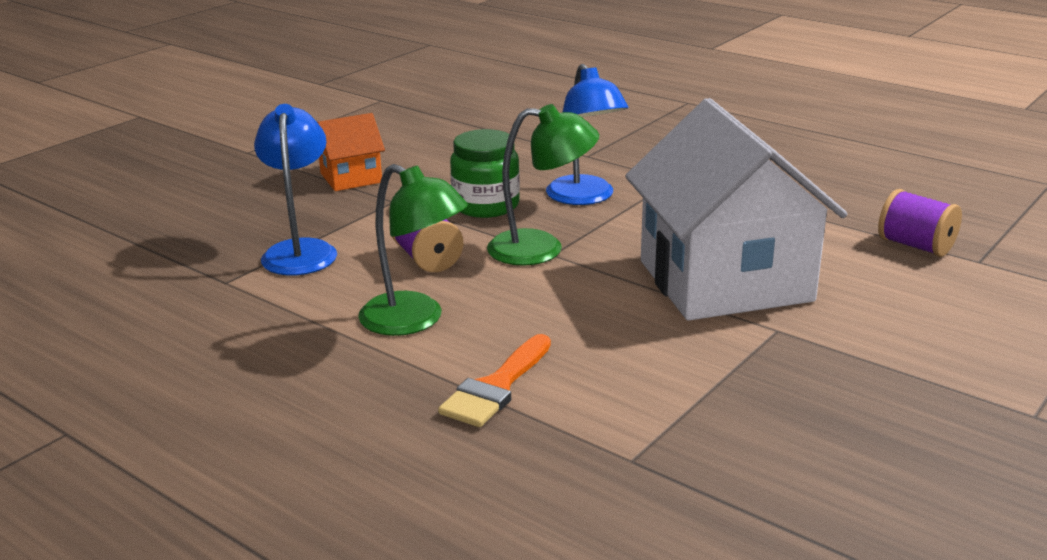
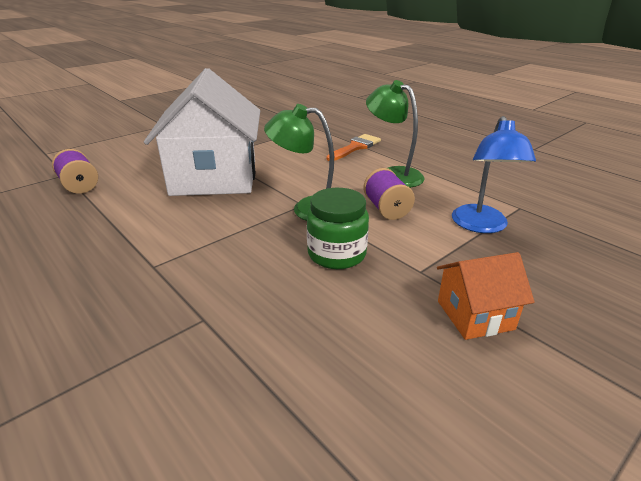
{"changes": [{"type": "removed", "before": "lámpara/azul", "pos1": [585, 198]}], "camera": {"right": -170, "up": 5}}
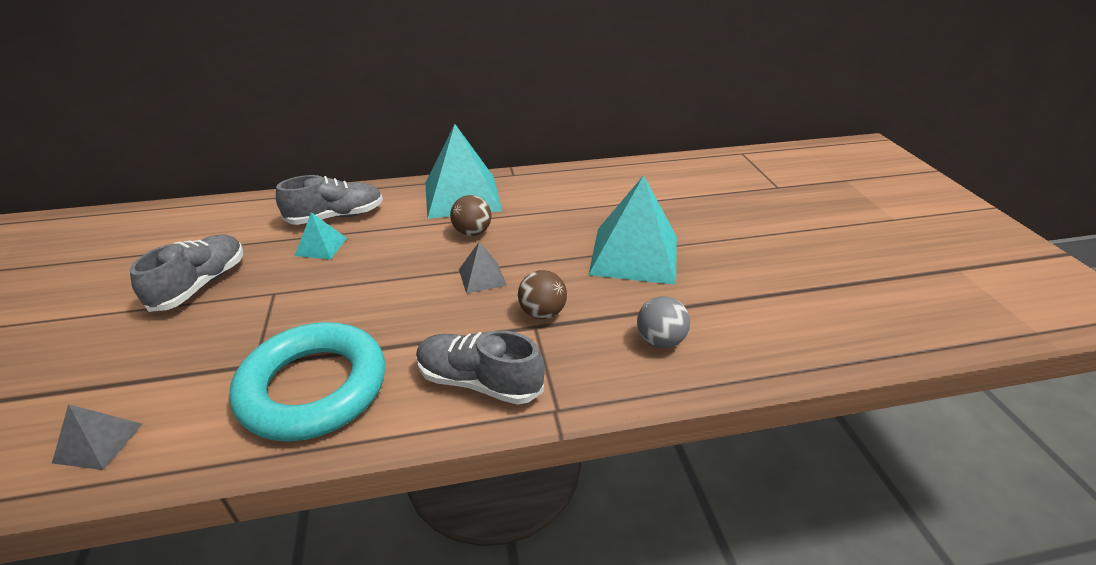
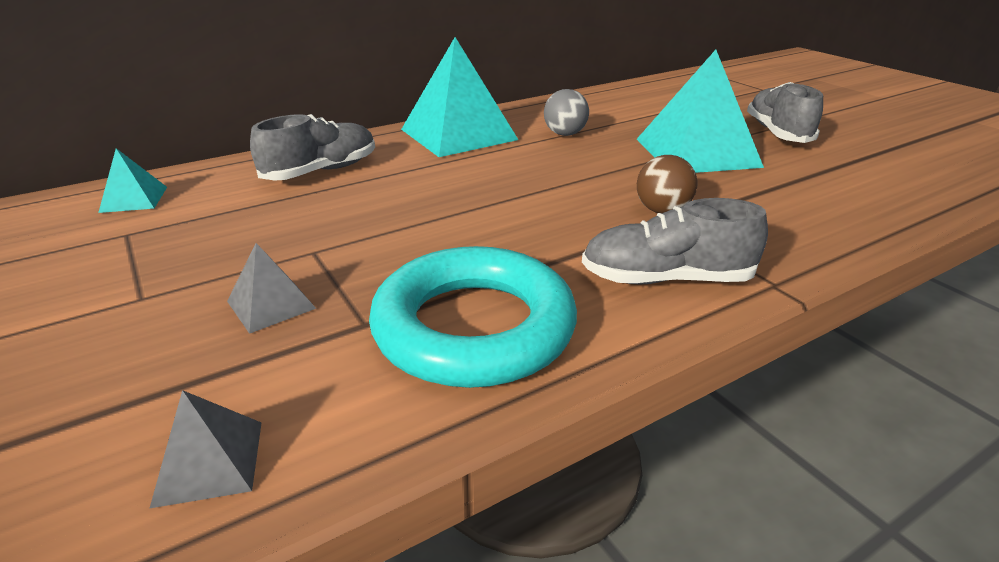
{"changes": [{"type": "removed", "before": "pelota/marrón", "pos1": [472, 232]}, {"type": "moved", "before": "pirámide/turquesa", "pos1": [321, 246], "pos2": [134, 199]}, {"type": "moved", "before": "zapato/gris", "pos1": [201, 284], "pos2": [778, 133]}, {"type": "moved", "before": "pirámide/gris", "pos1": [482, 277], "pos2": [271, 304]}, {"type": "moved", "before": "pelota/gris", "pos1": [660, 341], "pos2": [565, 134]}], "camera": {"right": -20, "up": -5}}
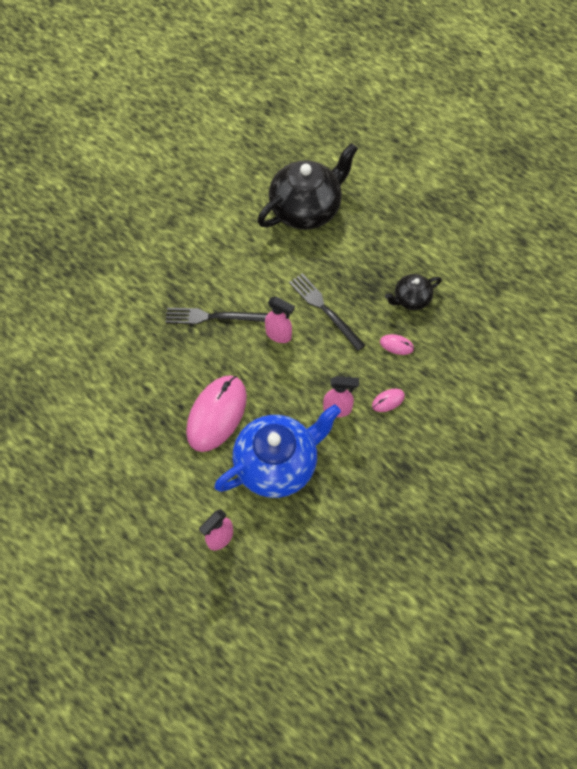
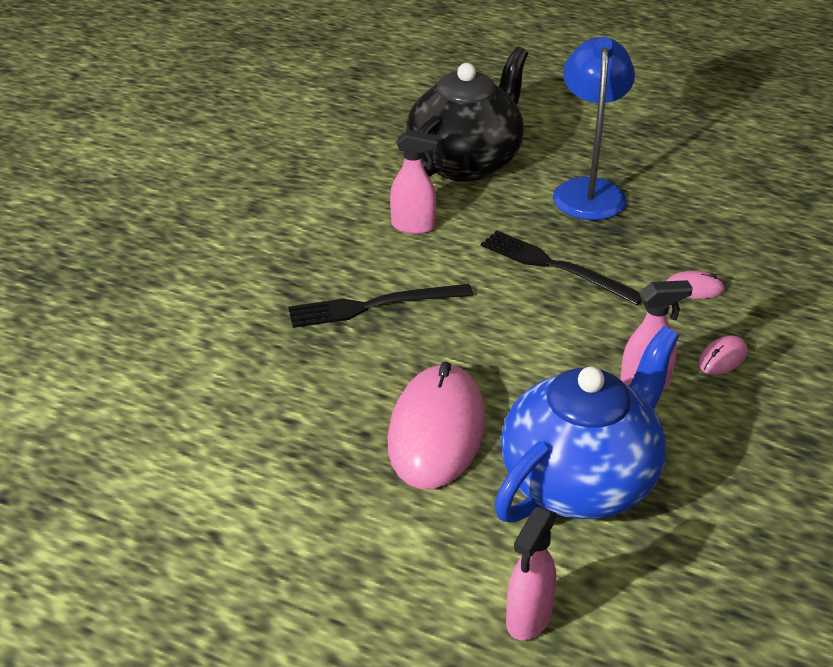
{"changes": [{"type": "removed", "before": "tetera/negro", "pos1": [411, 299]}, {"type": "moved", "before": "pulverizador/rosa", "pos1": [279, 335], "pos2": [413, 226]}, {"type": "added", "after": "lámpara/azul", "pos2": [588, 190]}], "camera": {"right": -15, "up": -25}}
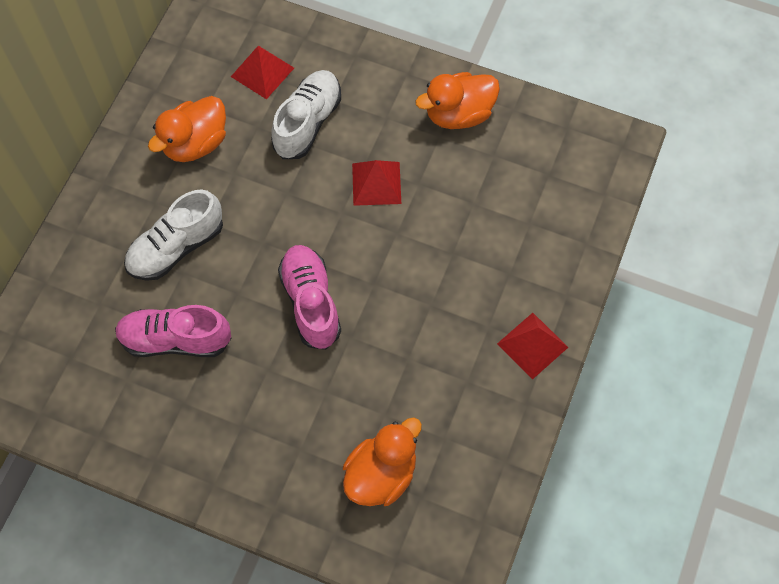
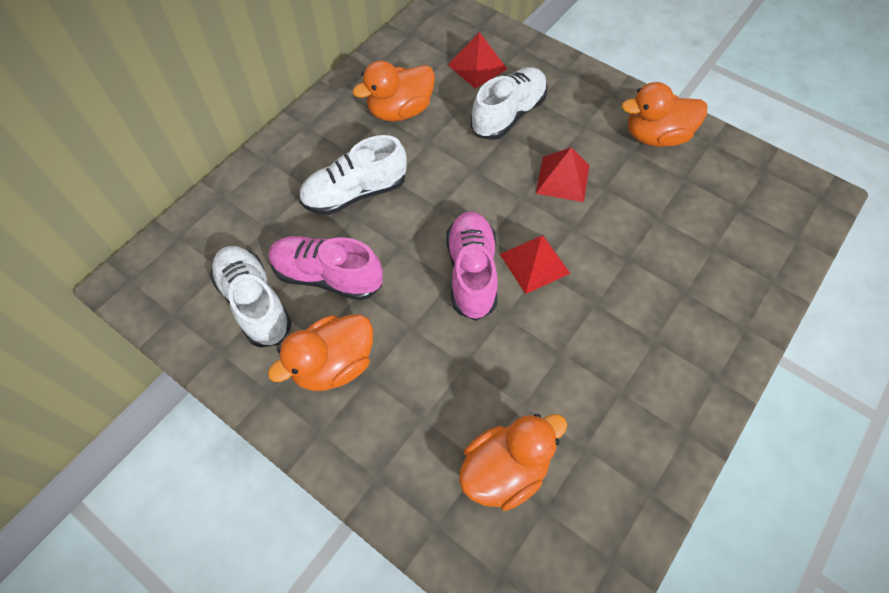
{"changes": [{"type": "moved", "before": "pirámide/rojo", "pos1": [532, 345], "pos2": [534, 263]}, {"type": "added", "after": "zapato/blanco", "pos2": [255, 303]}, {"type": "added", "after": "pato/naranja", "pos2": [334, 365]}], "camera": {"right": 15, "up": -5}}
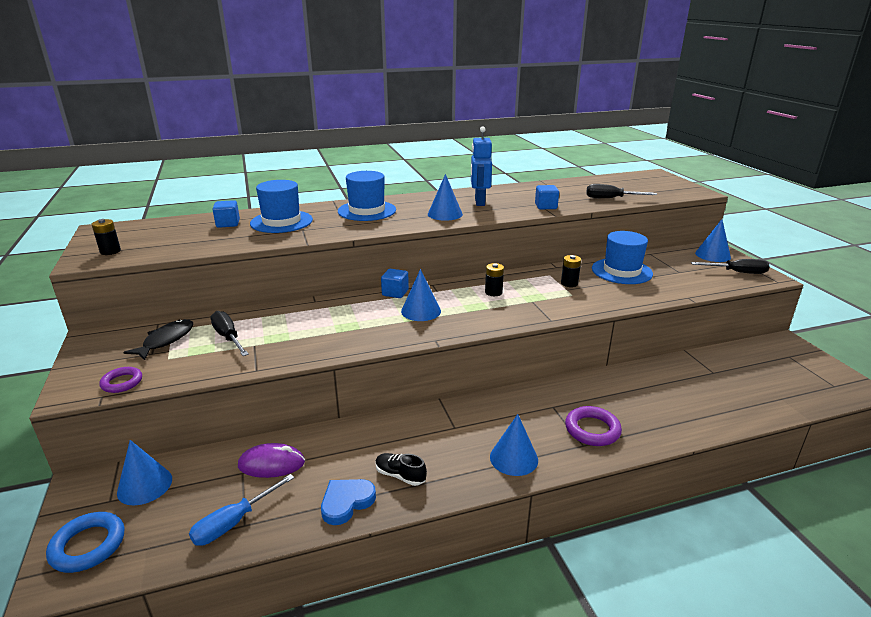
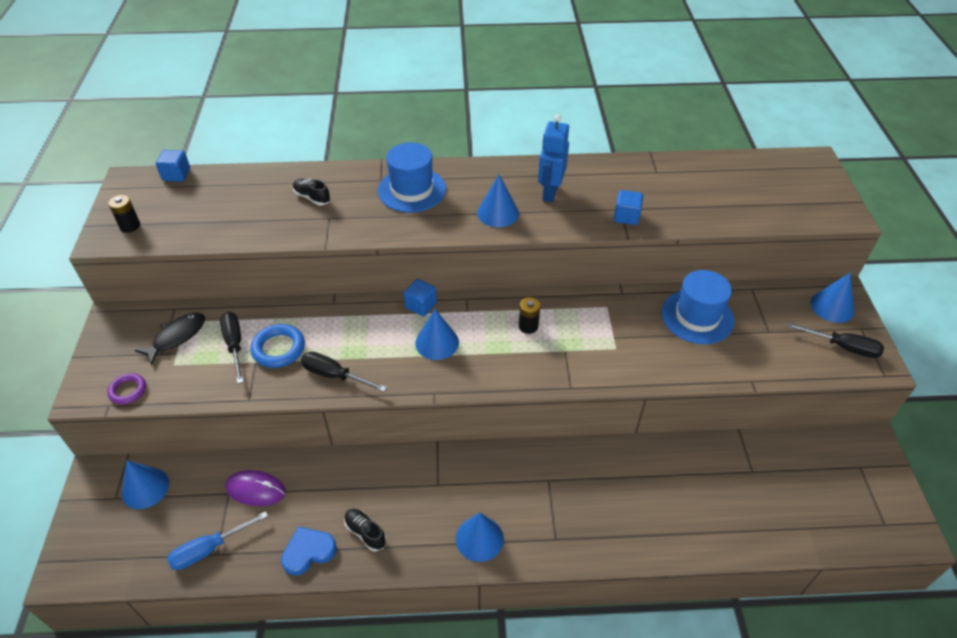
{"changes": [{"type": "replaced", "before": "sombrero/azul", "after": "zapato/negro", "pos1": [281, 222], "pos2": [312, 197]}, {"type": "moved", "before": "destornillador/negro", "pos1": [611, 198], "pos2": [334, 375]}, {"type": "moved", "before": "cubo/azul", "pos1": [228, 224], "pos2": [176, 175]}, {"type": "removed", "before": "pila/negro", "pos1": [569, 283]}, {"type": "removed", "before": "anillo/morado", "pos1": [592, 430]}, {"type": "moved", "before": "anillo/azul", "pos1": [88, 545], "pos2": [278, 349]}], "camera": {"right": 15, "up": 20}}
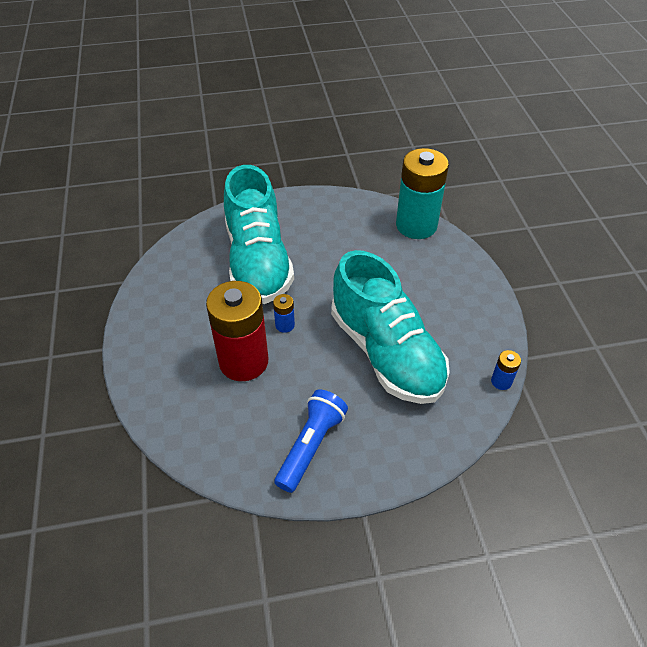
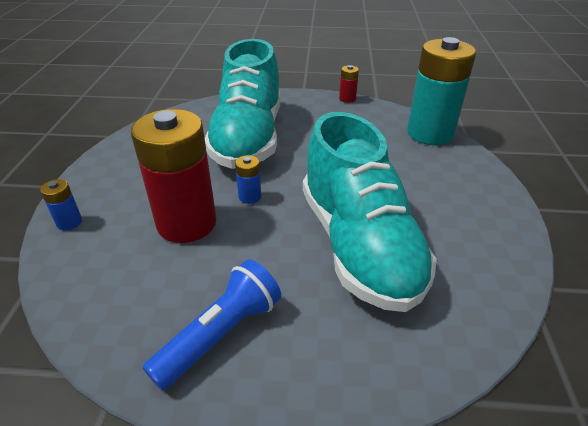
{"changes": [{"type": "moved", "before": "pila/azul", "pos1": [501, 381], "pos2": [69, 222]}, {"type": "added", "after": "pila/rojo", "pos2": [347, 99]}], "camera": {"right": 15, "up": -10}}
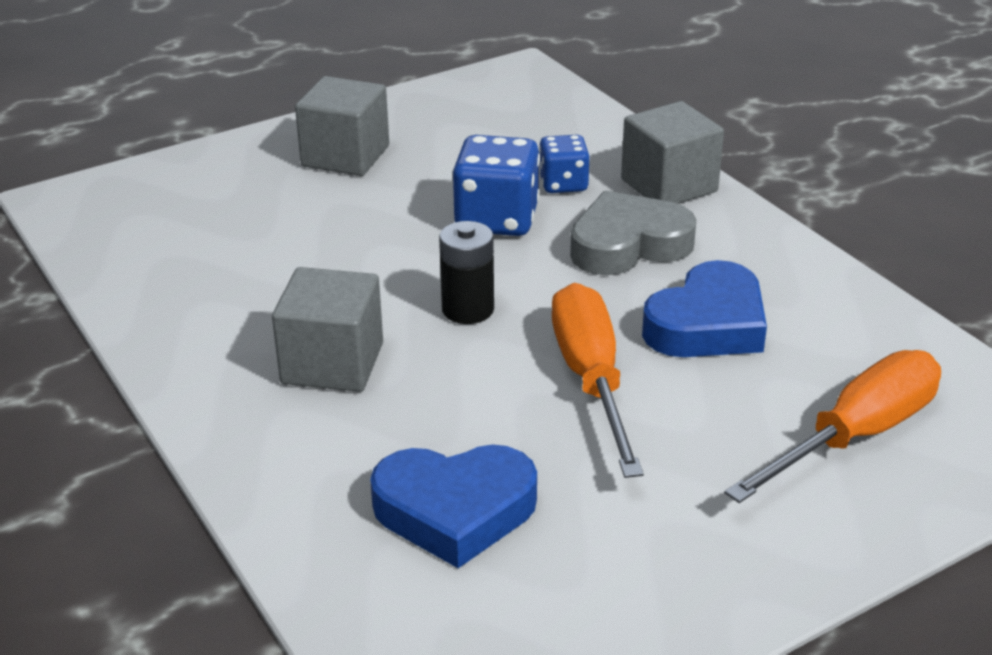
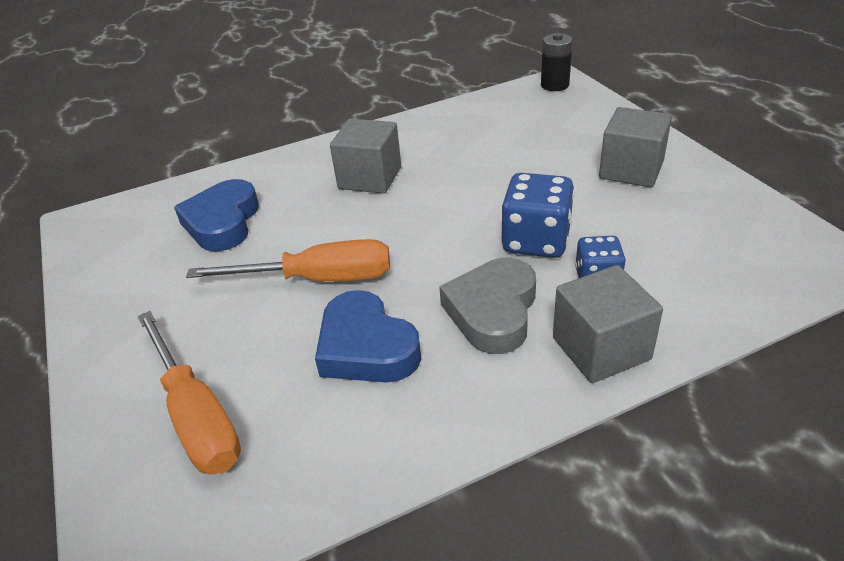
{"changes": [{"type": "turned", "before": "corazón/gris", "pos1": [628, 245], "pos2": [493, 311], "turn": -150}, {"type": "moved", "before": "pila/negro", "pos1": [468, 309], "pos2": [555, 85]}], "camera": {"right": 100, "up": 5}}
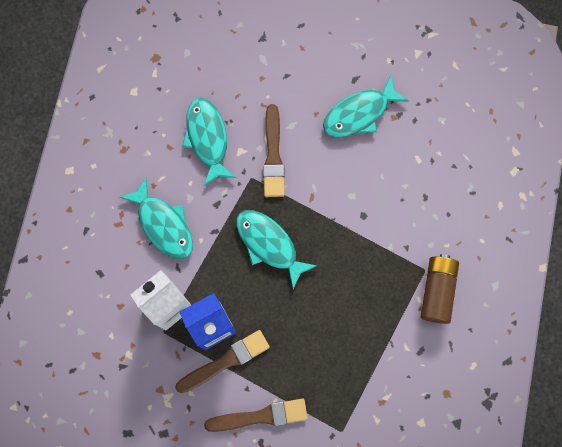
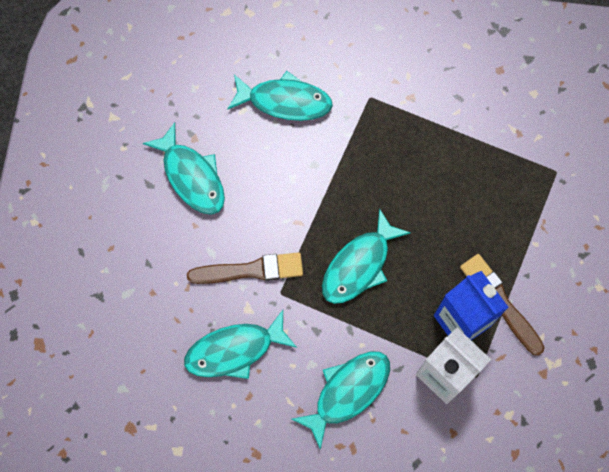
{"changes": [{"type": "removed", "before": "pila/marrón", "pos1": [437, 291]}, {"type": "removed", "before": "pincel/marrón", "pos1": [260, 416]}, {"type": "added", "after": "pez/turquesa", "pos2": [284, 101]}], "camera": {"right": -95, "up": -5}}
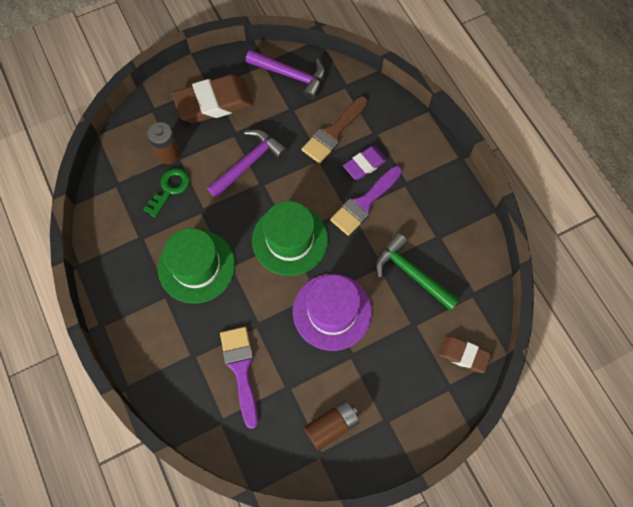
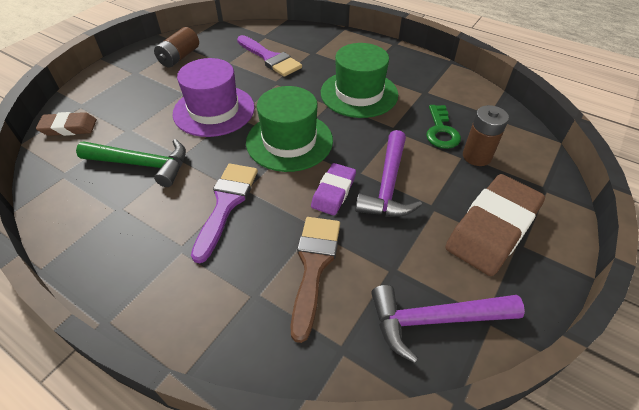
{"changes": [{"type": "moved", "before": "goma de borrar/morado", "pos1": [365, 164], "pos2": [333, 192]}], "camera": {"right": 150, "up": -20}}
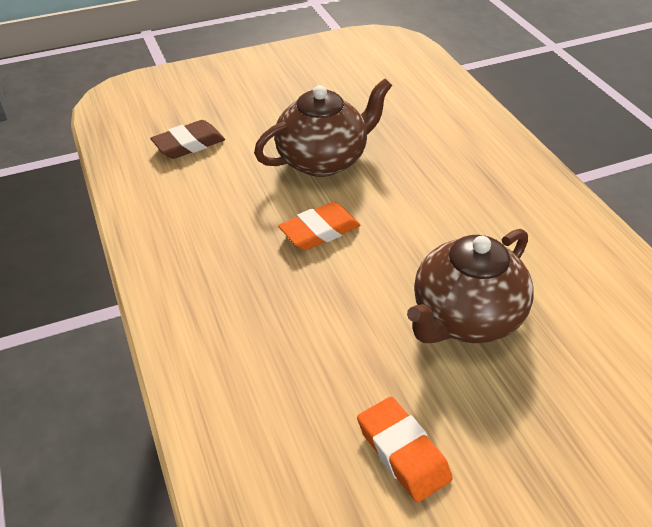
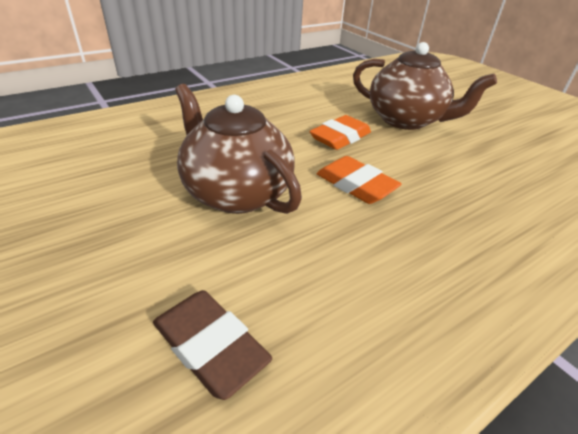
{"changes": [{"type": "moved", "before": "goma de borrar/naranja", "pos1": [403, 452], "pos2": [340, 137]}], "camera": {"right": -105, "up": -5}}
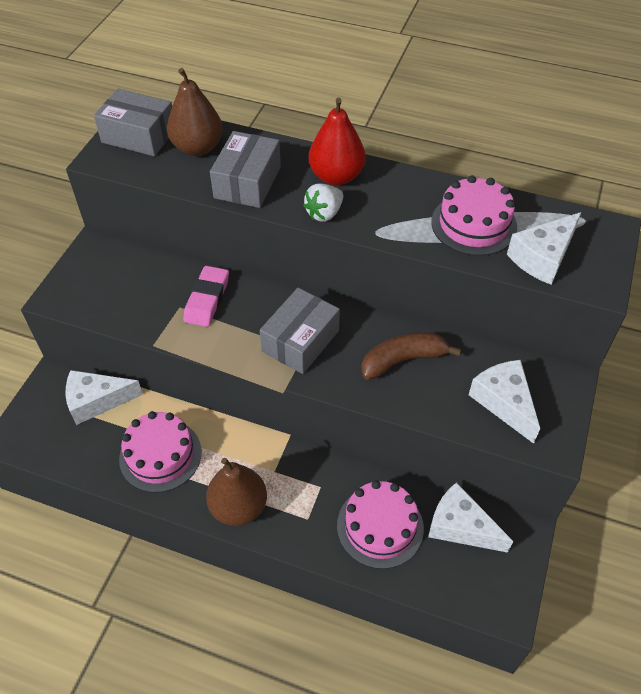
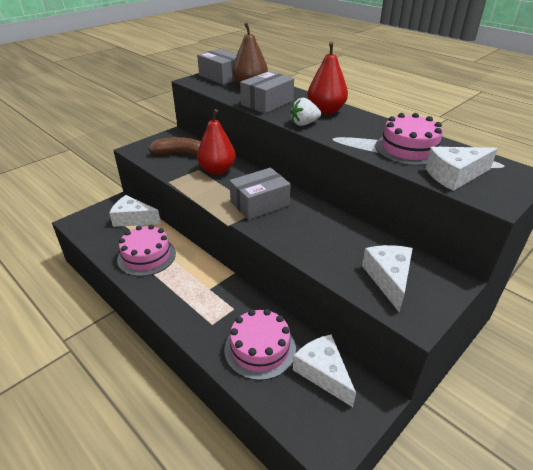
{"changes": [{"type": "replaced", "before": "goma de borrar/rosa", "after": "pera/rojo", "pos1": [207, 299], "pos2": [217, 170]}, {"type": "moved", "before": "plátano/marrón", "pos1": [403, 360], "pos2": [180, 154]}, {"type": "removed", "before": "pera/marrón", "pos1": [238, 507]}], "camera": {"right": 25, "up": -15}}
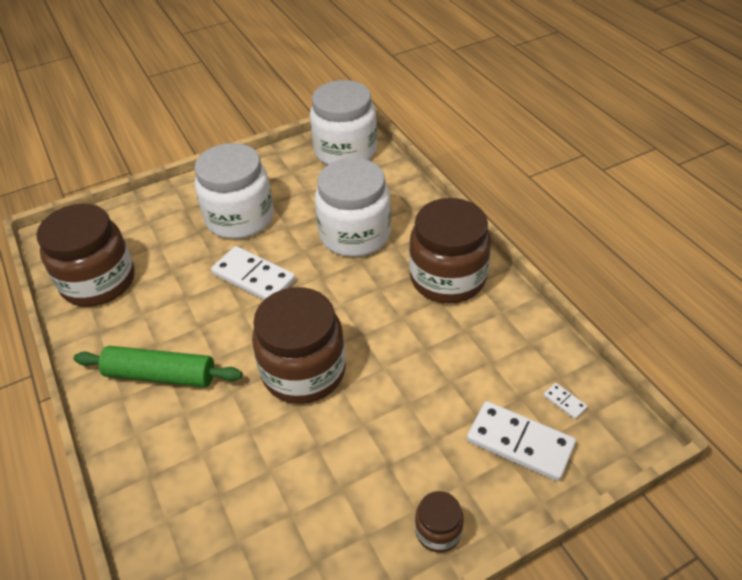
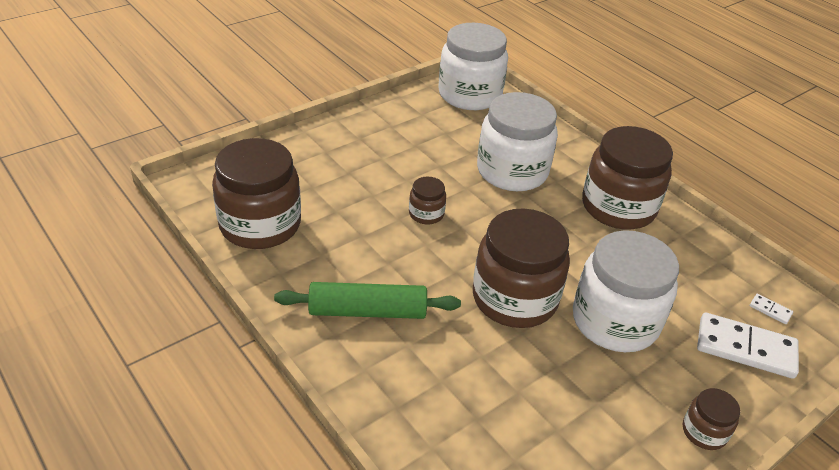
{"changes": [{"type": "moved", "before": "tarro/blanco", "pos1": [240, 218], "pos2": [615, 321]}, {"type": "replaced", "before": "ficha de dominó/blanco", "after": "tarro/marrón", "pos1": [254, 277], "pos2": [426, 214]}], "camera": {"right": -15, "up": -5}}
